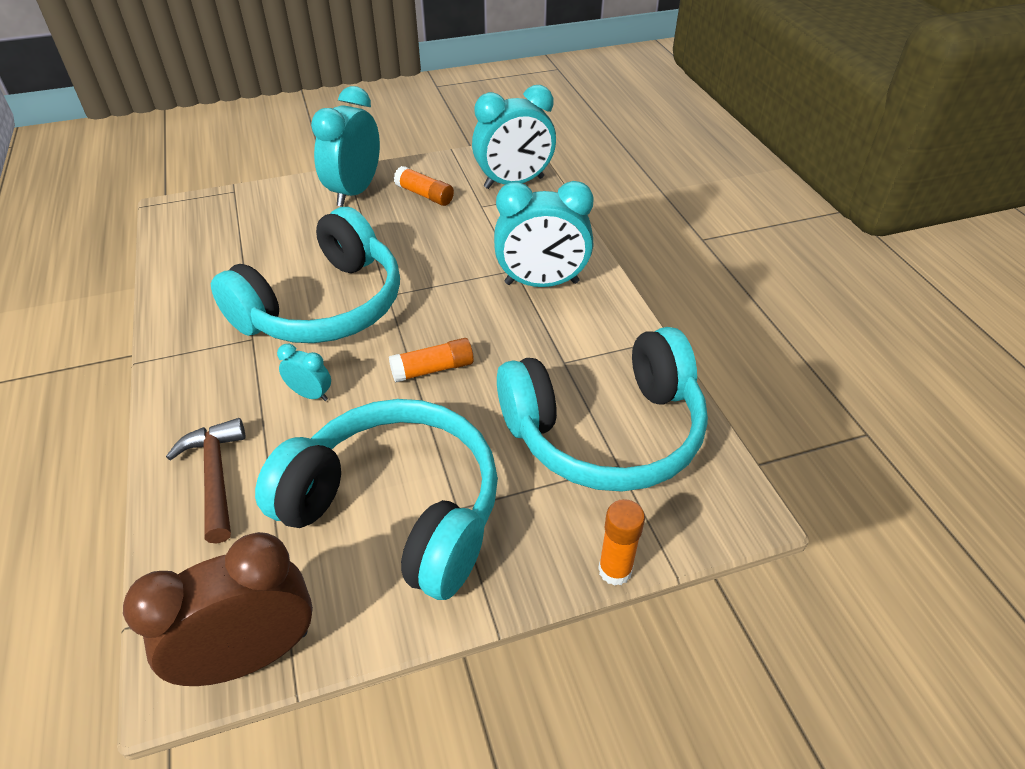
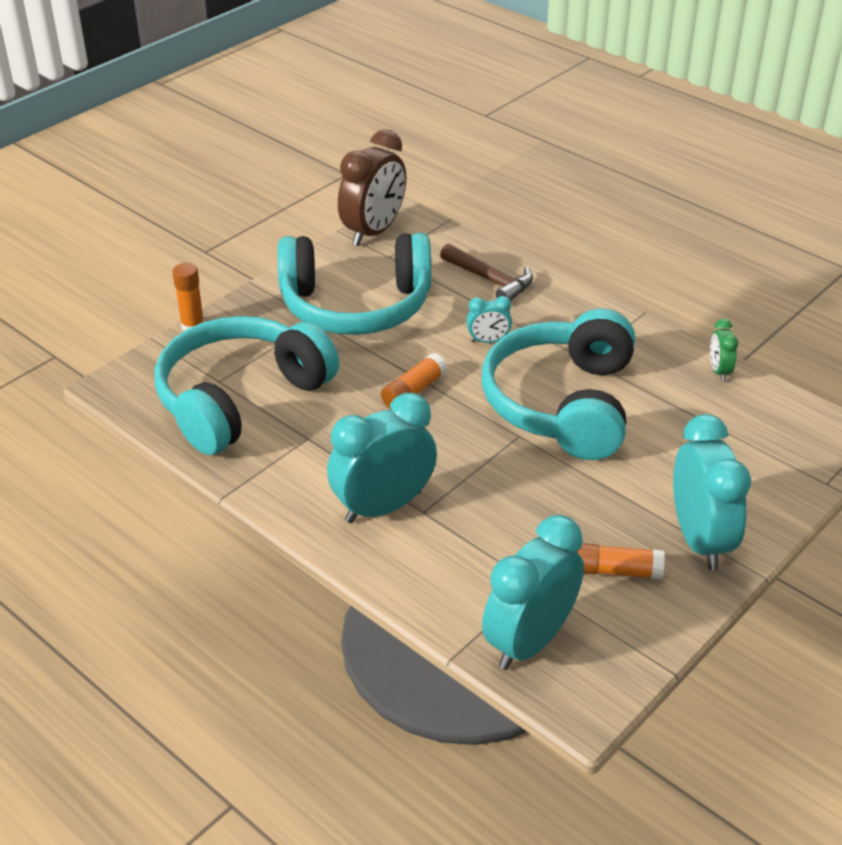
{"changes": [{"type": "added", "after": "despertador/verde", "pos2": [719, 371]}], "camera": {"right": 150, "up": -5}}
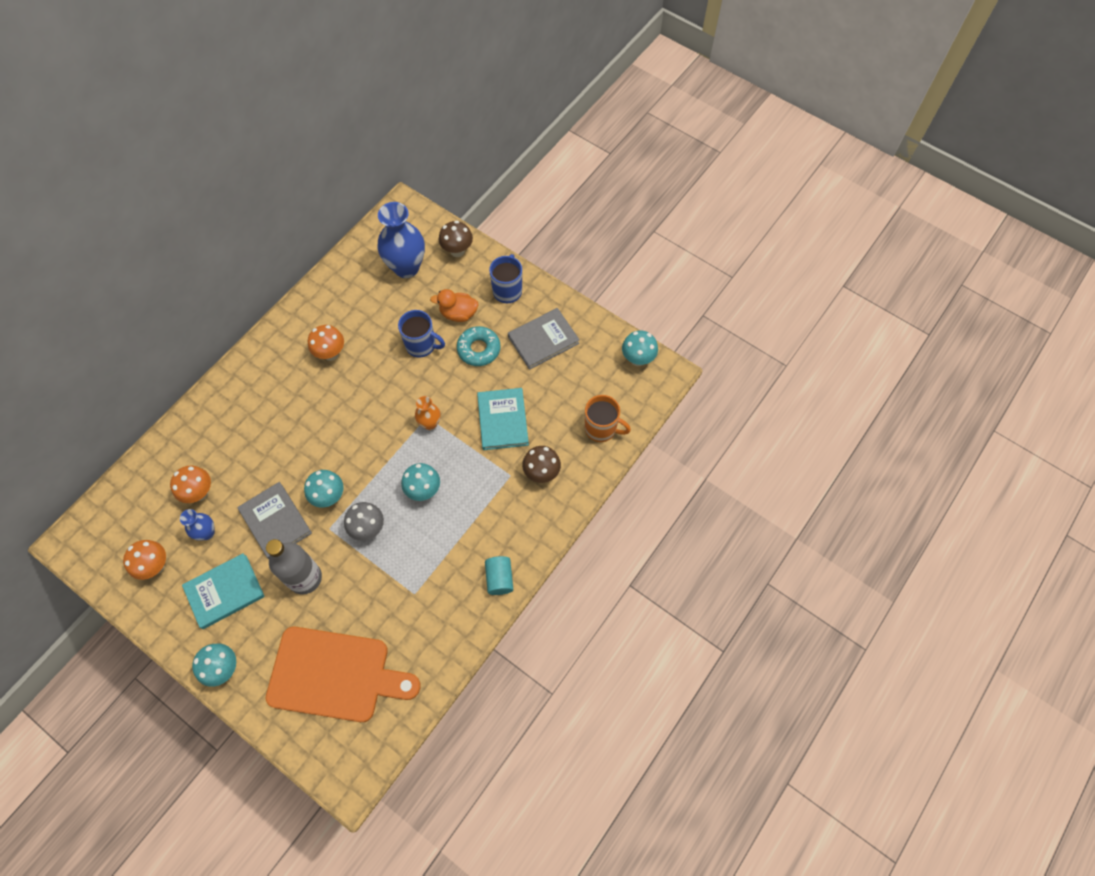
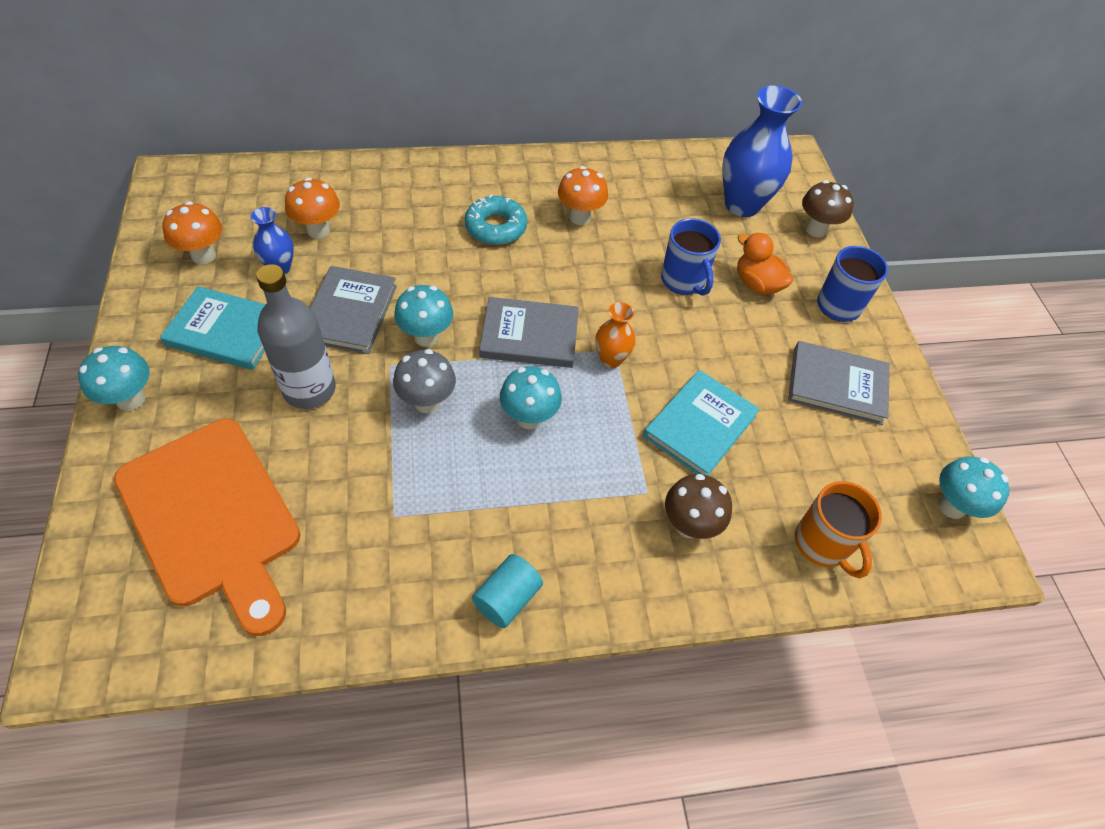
{"changes": [{"type": "moved", "before": "rosquilla/turquesa", "pos1": [479, 349], "pos2": [496, 227]}, {"type": "added", "after": "libro/gris", "pos2": [529, 336]}], "camera": {"right": 40, "up": -10}}
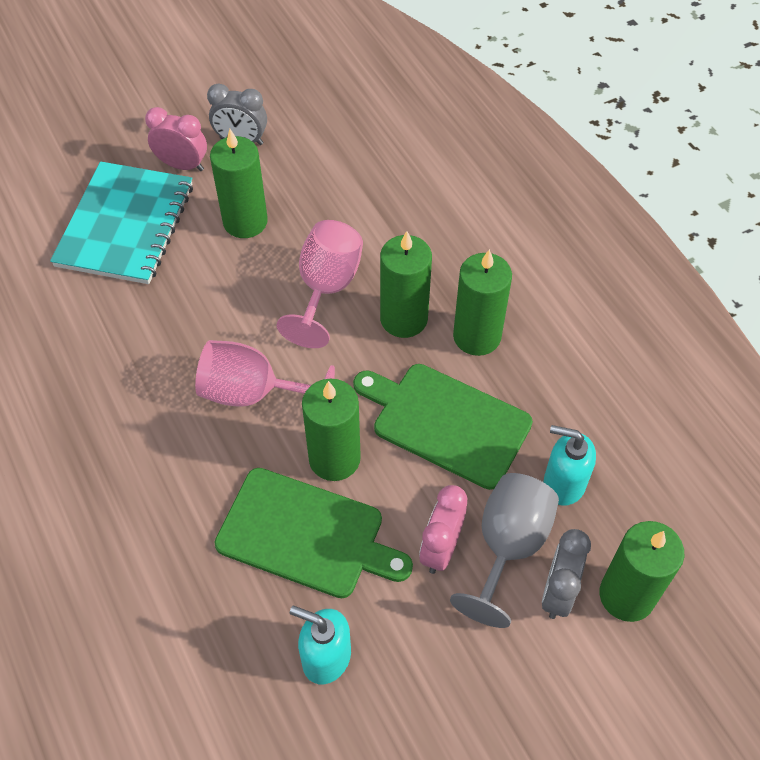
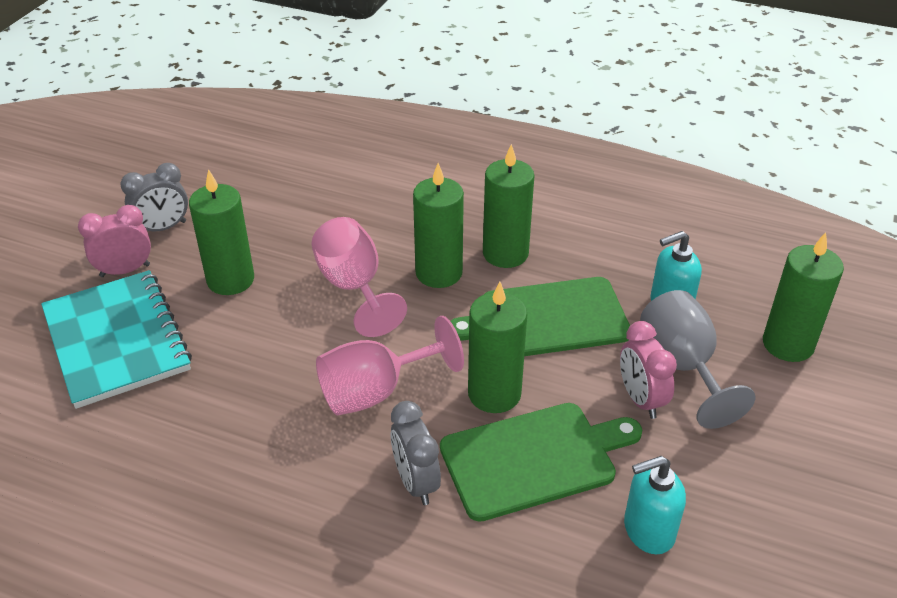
{"changes": [{"type": "moved", "before": "despertador/gris", "pos1": [558, 592], "pos2": [415, 482]}], "camera": {"right": -40, "up": -15}}
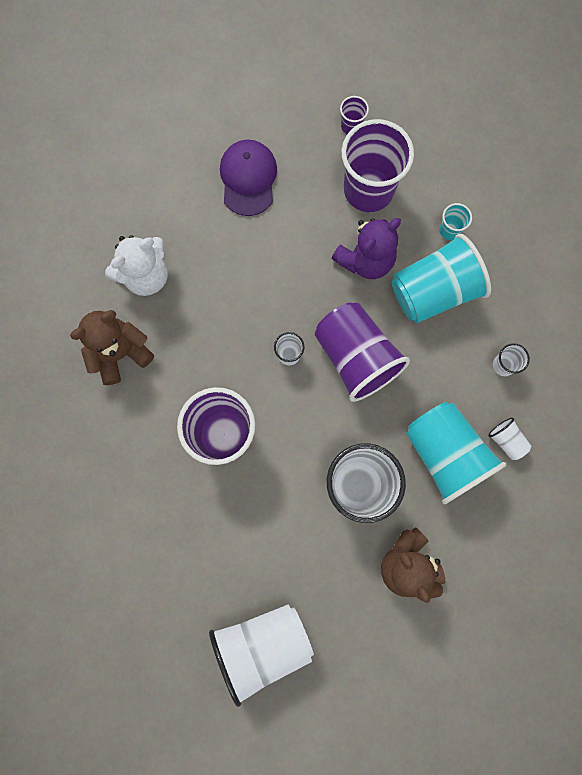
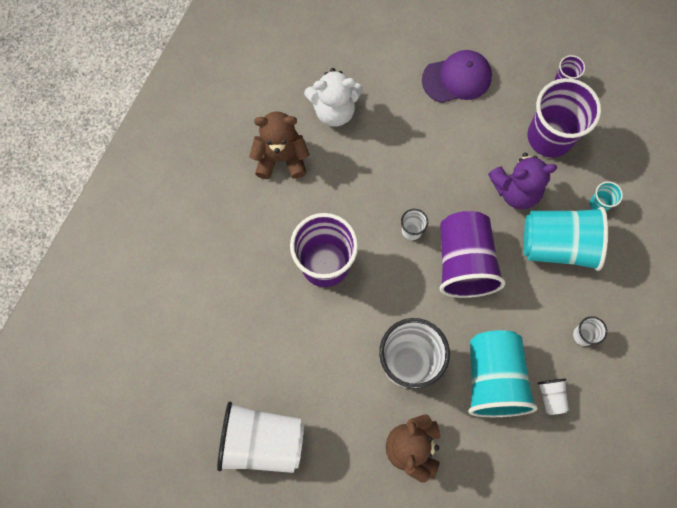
{"changes": [{"type": "turned", "before": "gorra/morado", "pos1": [248, 178], "pos2": [457, 78], "turn": 45}], "camera": {"right": 30, "up": -5}}
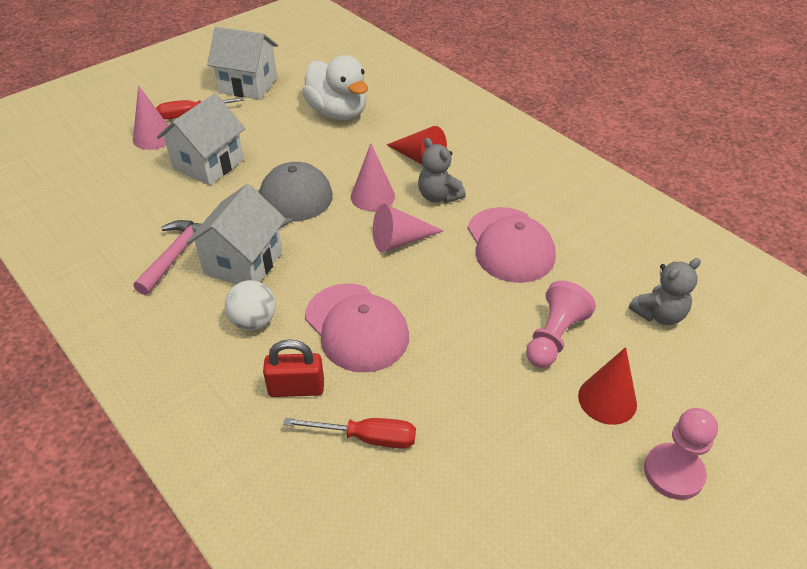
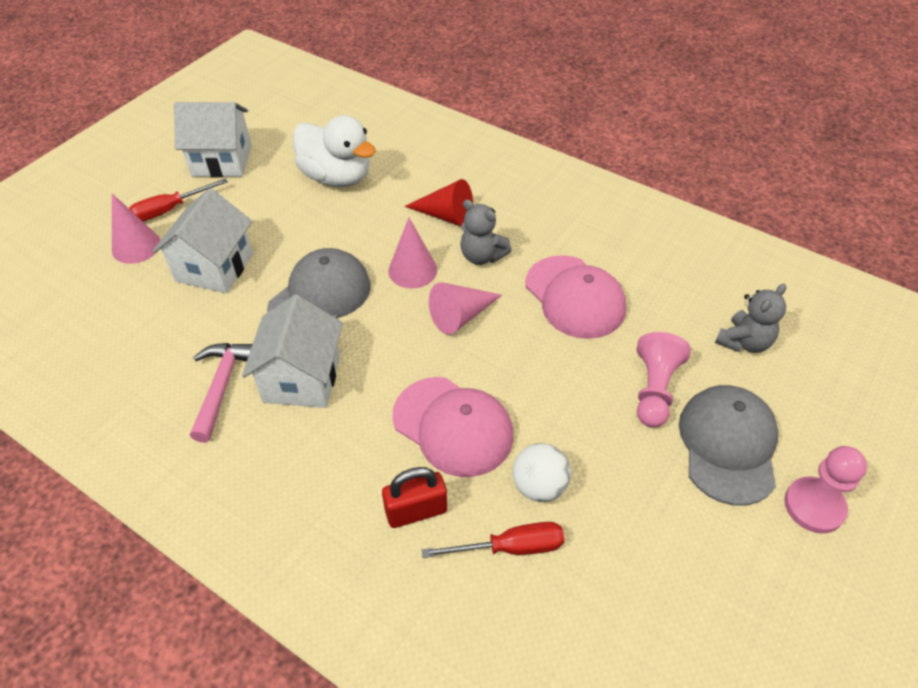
{"changes": [{"type": "moved", "before": "pelota/blanco", "pos1": [254, 321], "pos2": [539, 486]}, {"type": "replaced", "before": "cono/rojo", "after": "gorra/gris", "pos1": [607, 400], "pos2": [728, 445]}], "camera": {"right": -15, "up": 5}}
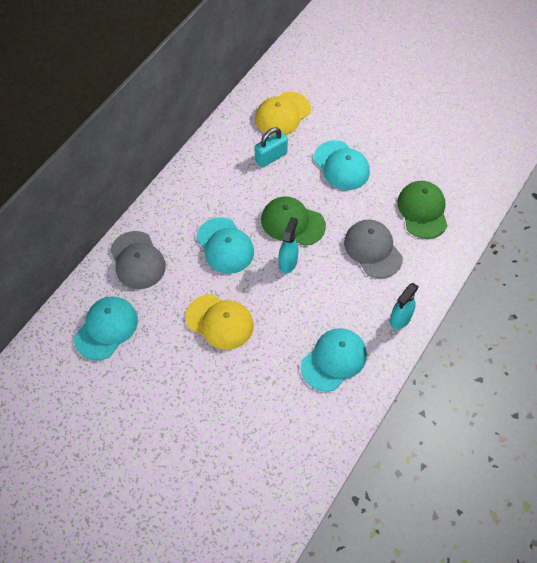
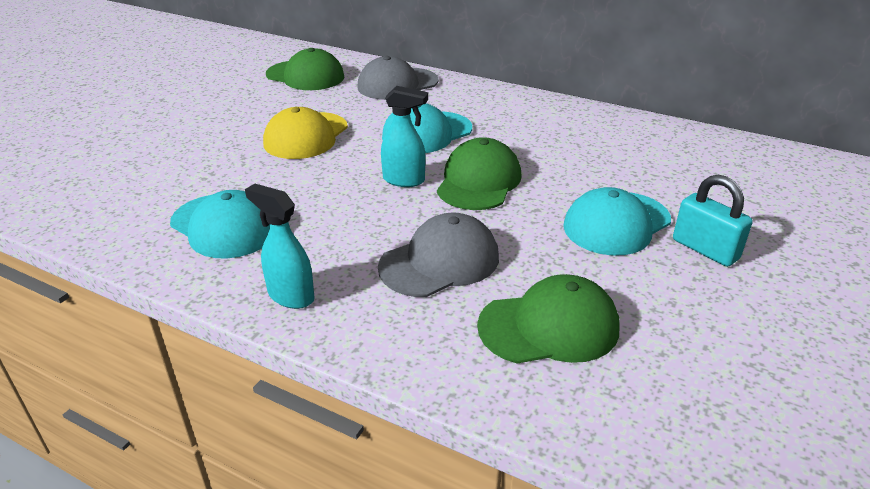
{"changes": [{"type": "removed", "before": "gorra/amarillo", "pos1": [282, 114]}, {"type": "moved", "before": "candado/turquesa", "pos1": [271, 157], "pos2": [705, 249]}, {"type": "recoloured", "before": "gorra/turquesa", "after": "gorra/verde", "pos1": [106, 328], "pos2": [305, 76]}], "camera": {"right": 85, "up": -25}}
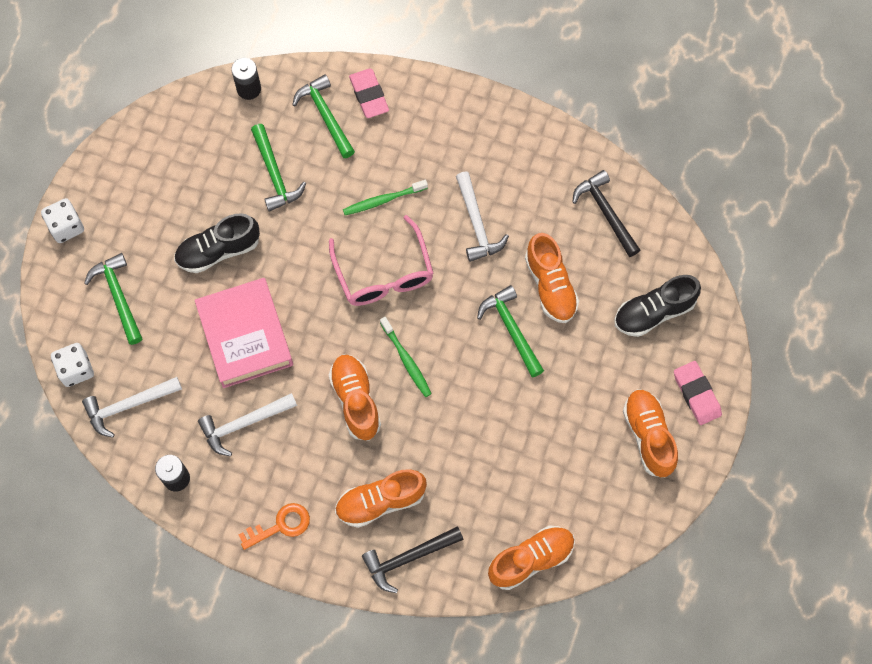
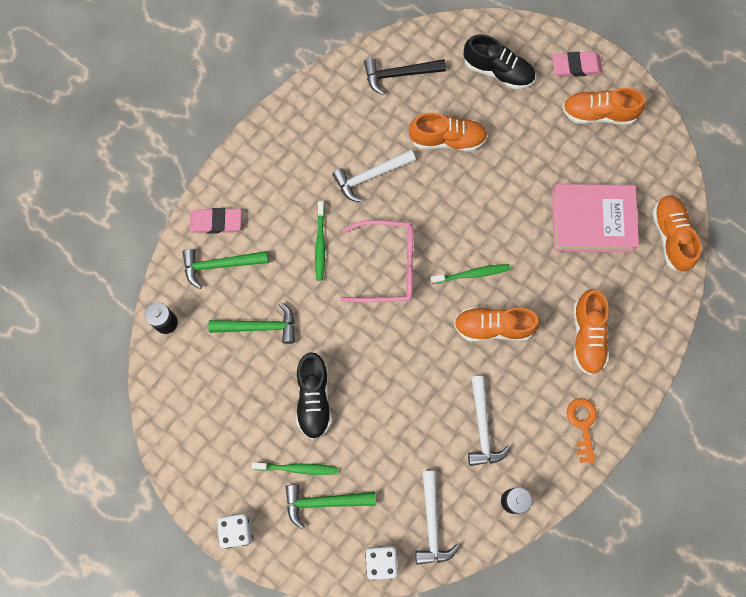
{"changes": [{"type": "turned", "before": "martillo/blanco", "pos1": [477, 223], "pos2": [371, 176], "turn": 150}, {"type": "turned", "before": "zapato/negro", "pos1": [654, 312], "pos2": [498, 71], "turn": -60}, {"type": "moved", "before": "libro/rosa", "pos1": [245, 336], "pos2": [592, 221]}, {"type": "removed", "before": "martillo/verde", "pos1": [511, 330]}, {"type": "removed", "before": "martillo/negro", "pos1": [409, 558]}, {"type": "added", "after": "cepillo de dientes/verde", "pos2": [297, 468]}], "camera": {"right": -70, "up": 5}}
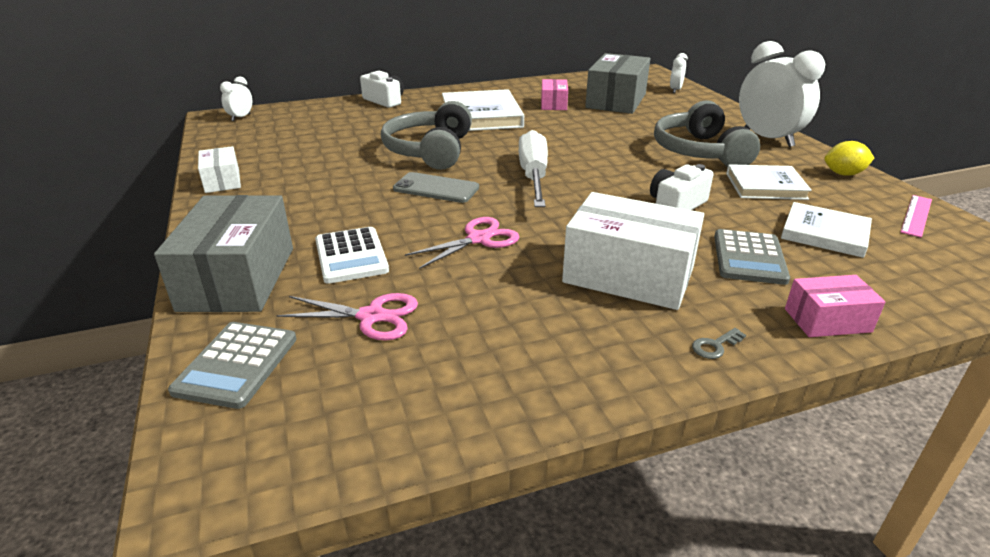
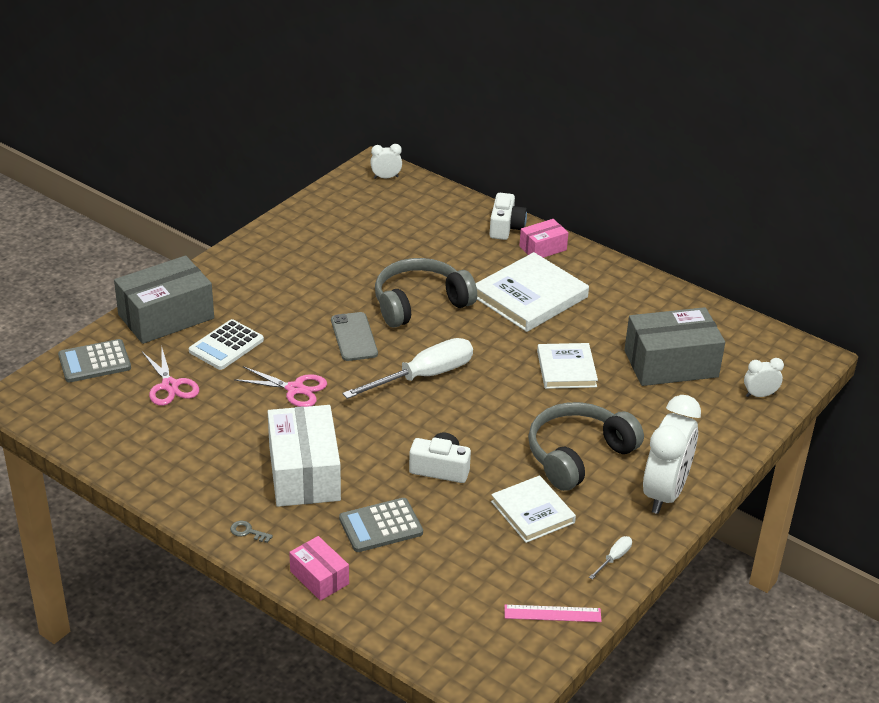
{"changes": [{"type": "moved", "before": "caja/rosa", "pos1": [553, 104], "pos2": [543, 248]}, {"type": "replaced", "before": "limón/amarillo", "after": "destornillador/blanco", "pos1": [843, 174], "pos2": [614, 558]}, {"type": "removed", "before": "caja/blanco", "pos1": [222, 181]}, {"type": "moved", "before": "libro/blanco", "pos1": [824, 233], "pos2": [566, 369]}], "camera": {"right": 55, "up": 5}}
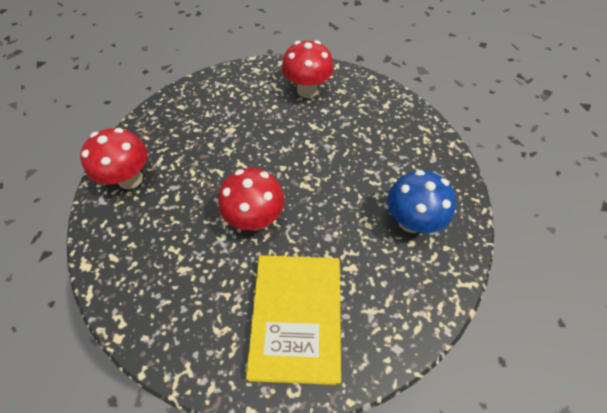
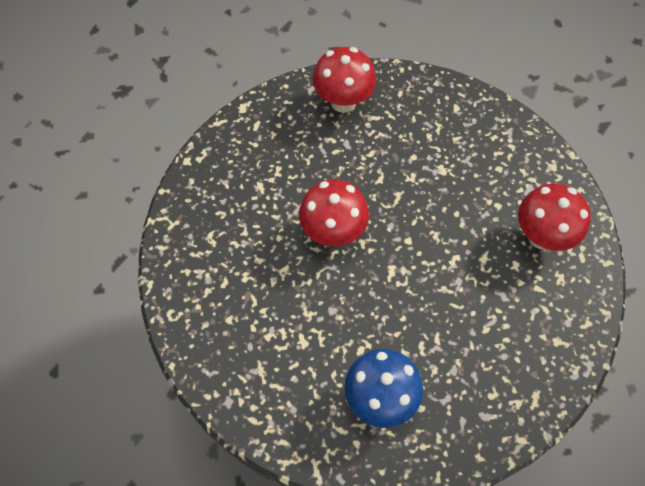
{"changes": [{"type": "removed", "before": "libro/amarillo", "pos1": [296, 318]}], "camera": {"right": 75, "up": 5}}
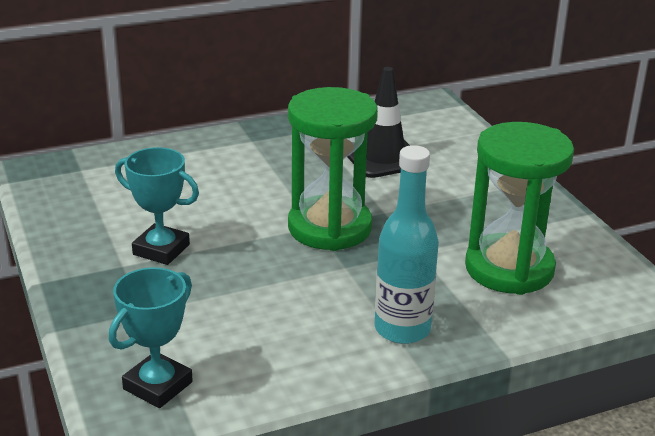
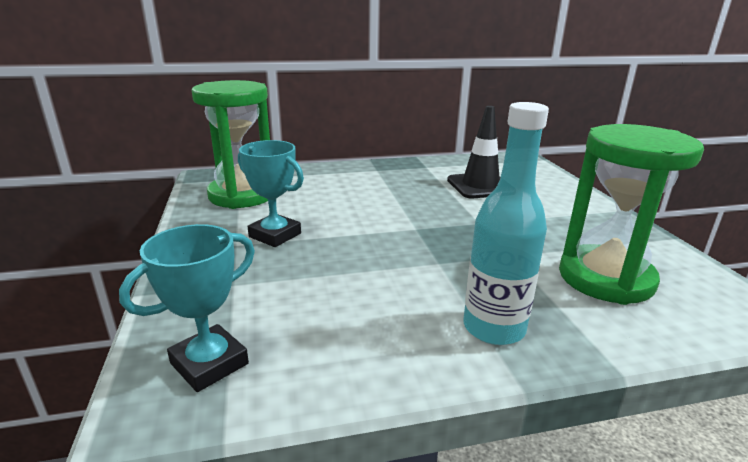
{"changes": [{"type": "moved", "before": "reloj de arena/verde", "pos1": [329, 228], "pos2": [242, 195]}], "camera": {"right": 10, "up": -5}}
